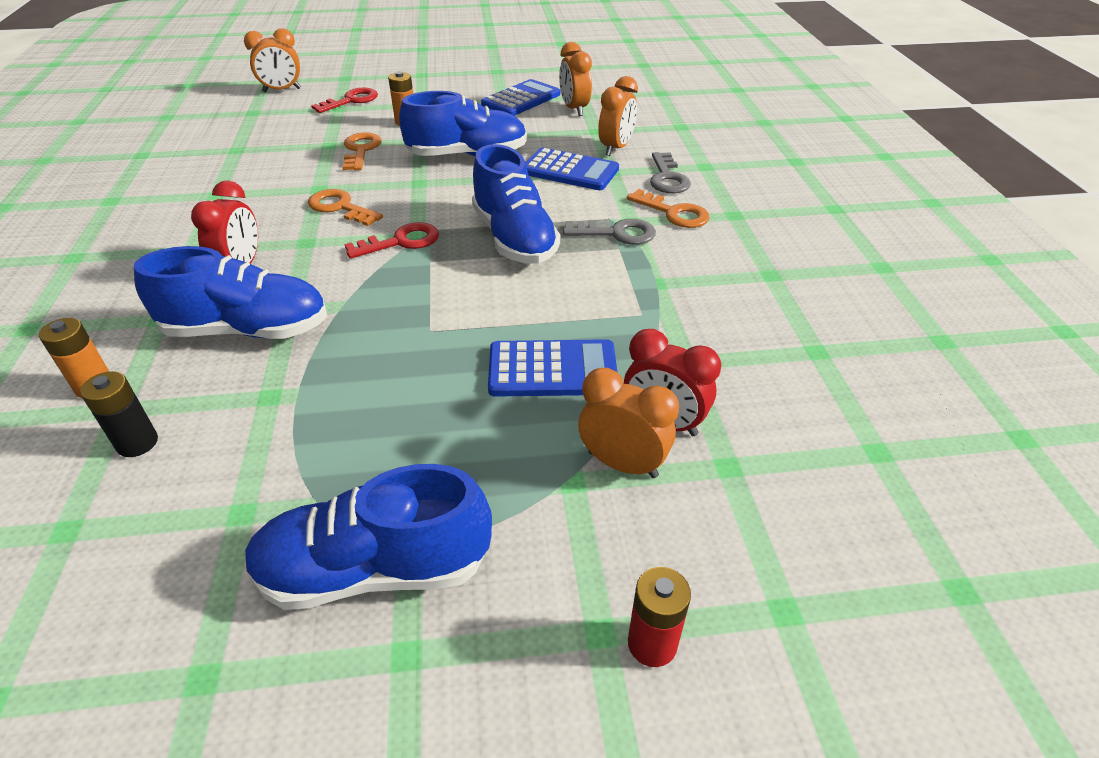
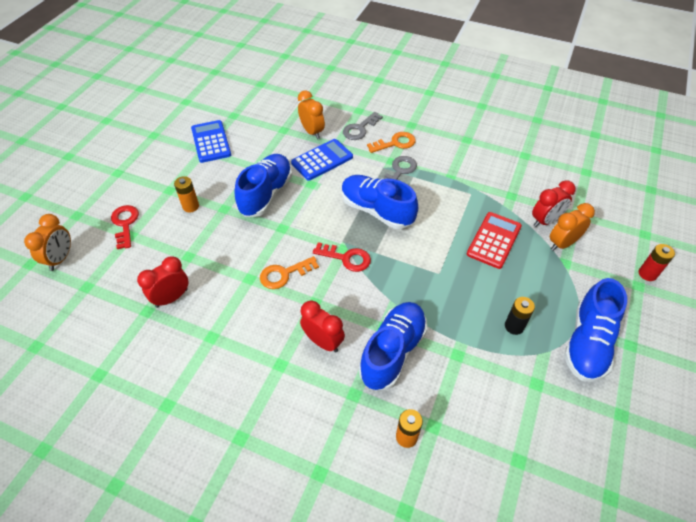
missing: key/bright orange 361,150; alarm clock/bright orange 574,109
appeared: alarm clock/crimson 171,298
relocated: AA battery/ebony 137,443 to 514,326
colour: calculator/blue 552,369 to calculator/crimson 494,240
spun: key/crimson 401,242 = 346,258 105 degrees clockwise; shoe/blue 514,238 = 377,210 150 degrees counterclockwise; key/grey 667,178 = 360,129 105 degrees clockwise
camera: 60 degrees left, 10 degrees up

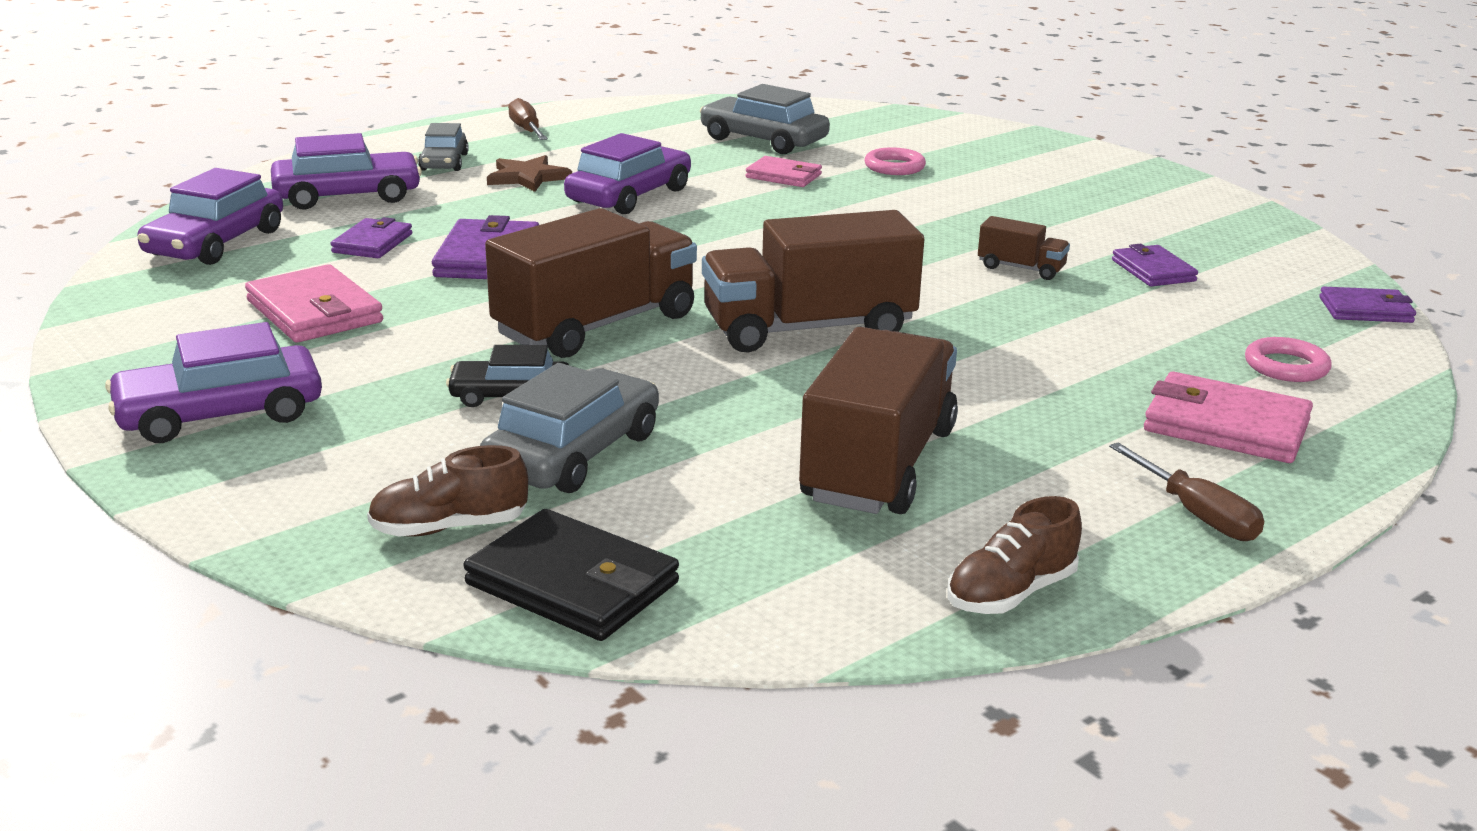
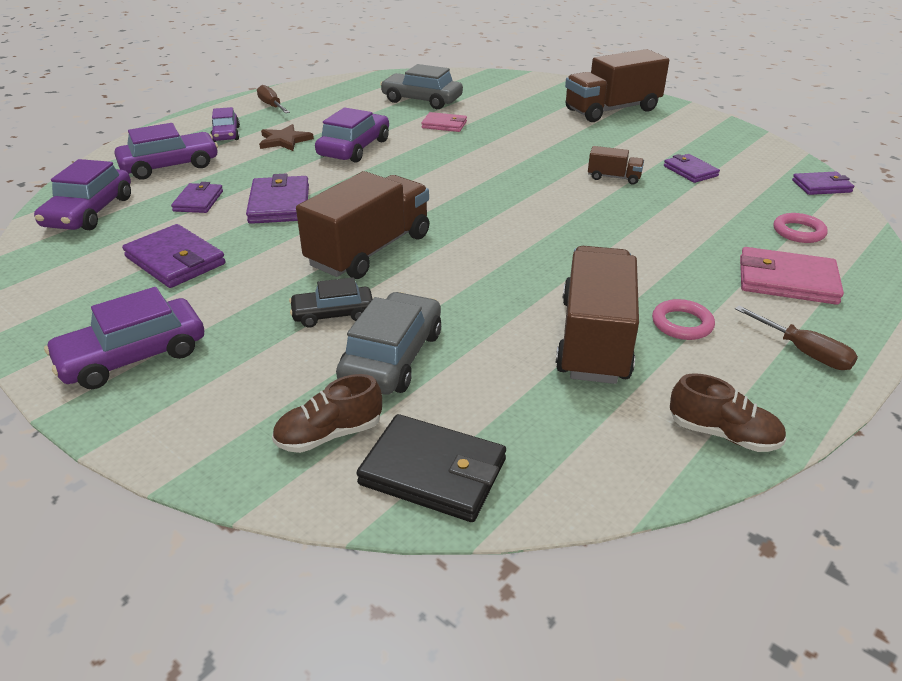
relocated: toy truck/brown 808,329 to 612,110; ring/rosy 894,167 to 682,324
colour: card wallet/rosy 315,311 to card wallet/purple 175,260; car/grey 444,162 to car/purple 226,134
spun: shoe/brown 1011,593 = 722,434 105 degrees counterclockwise
camera: 10 degrees left, 10 degrees up

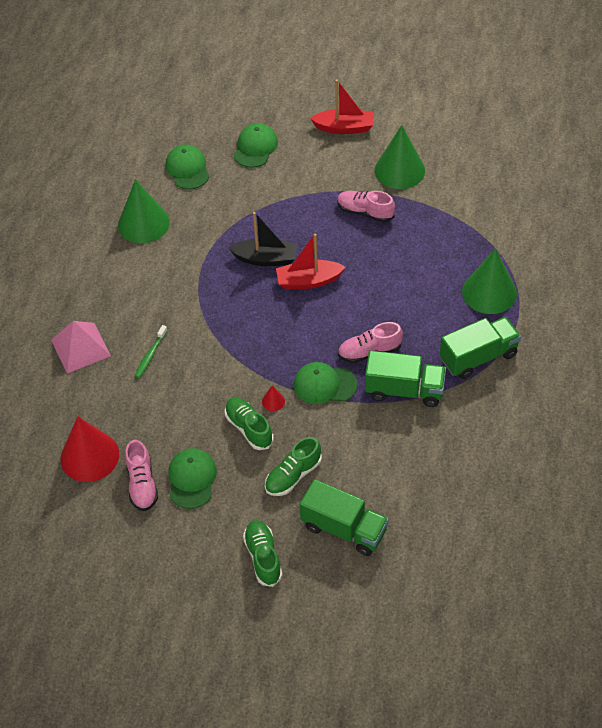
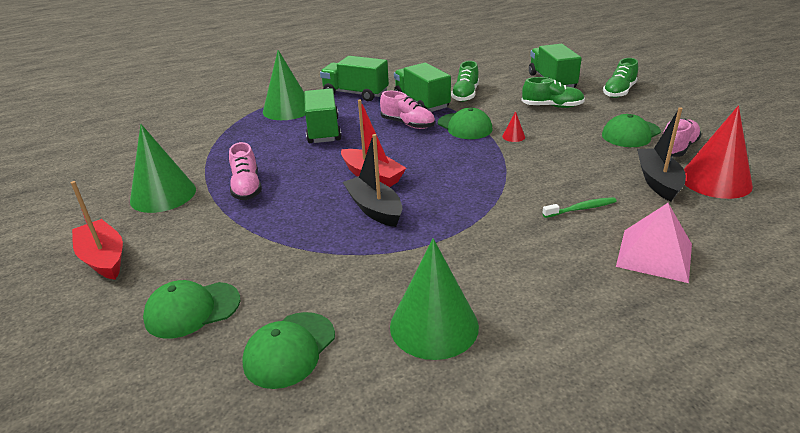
appeared: toy truck/emerald 323,130; boat/ebony 658,181
relocated: shoe/emerald 249,428 to 465,95
camera: 130 degrees left, 20 degrees down

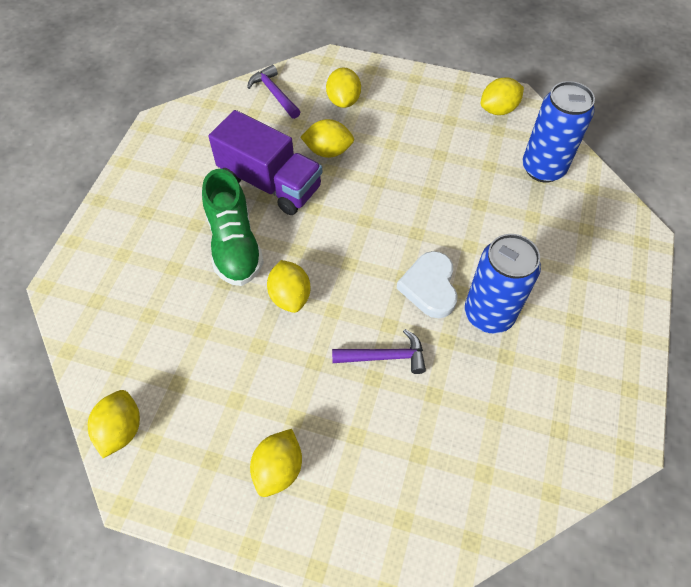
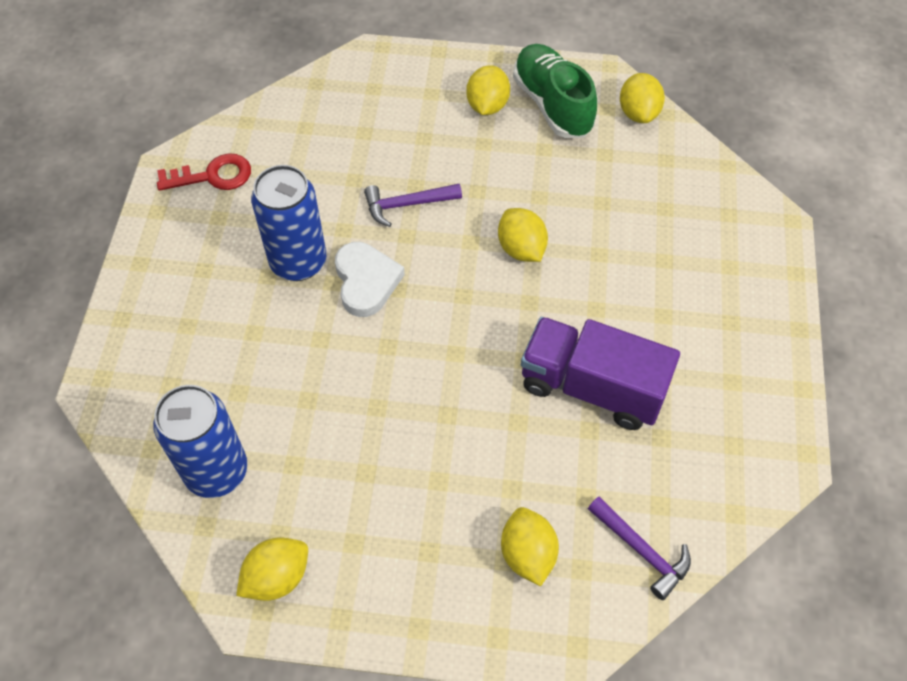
missing: toy lemon/golden 328,151
appeared: key/crimson 213,176
relocated: shoe/emerald 234,245 to 552,104
camera: 170 degrees right, 0 degrees up

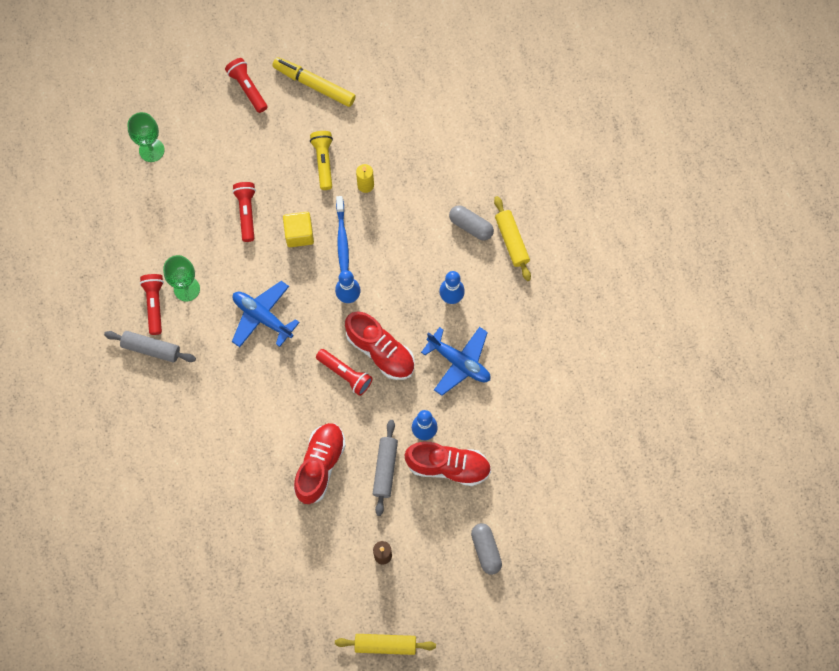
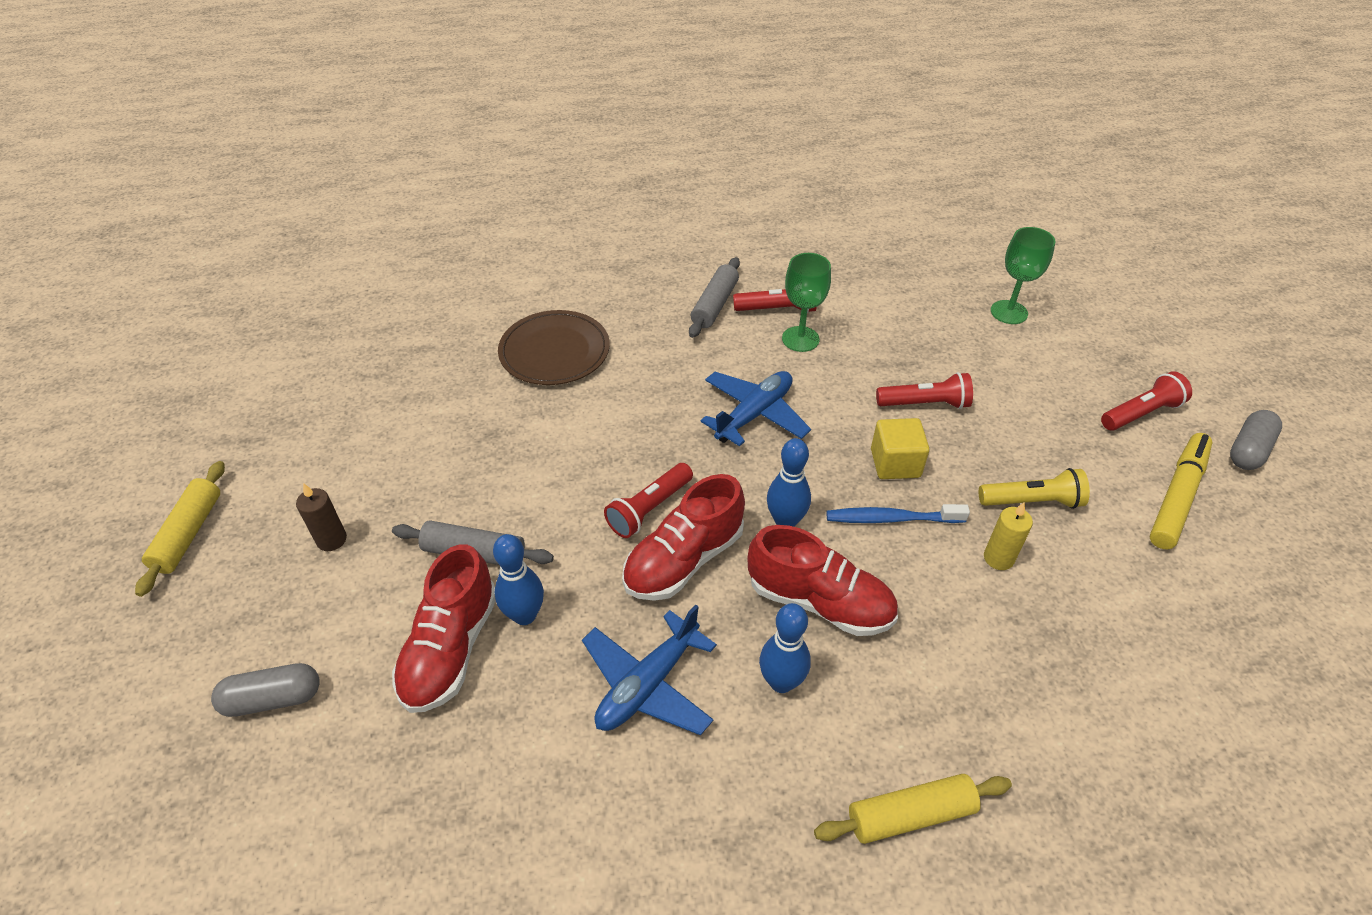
appeared: plate/brown 554,351
relocated: shoe/crimson 320,465 to 819,602; pill/grey 471,226 to 1248,450
camera: 95 degrees right, 25 degrees down

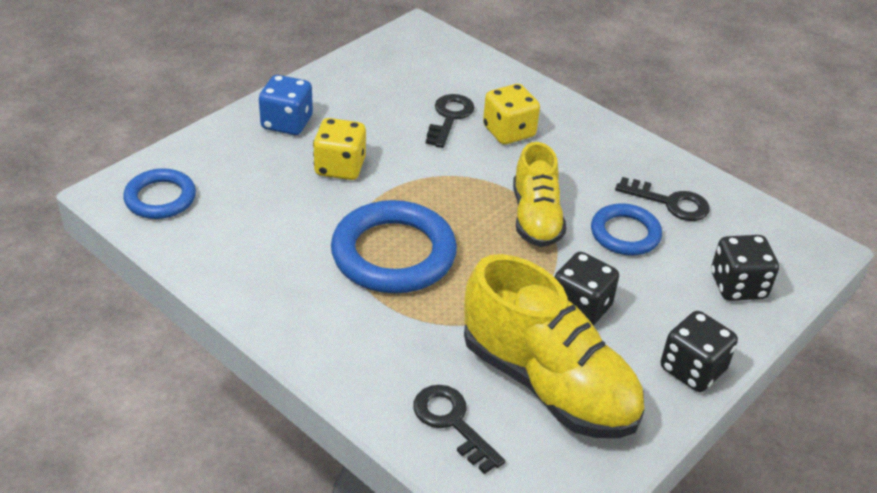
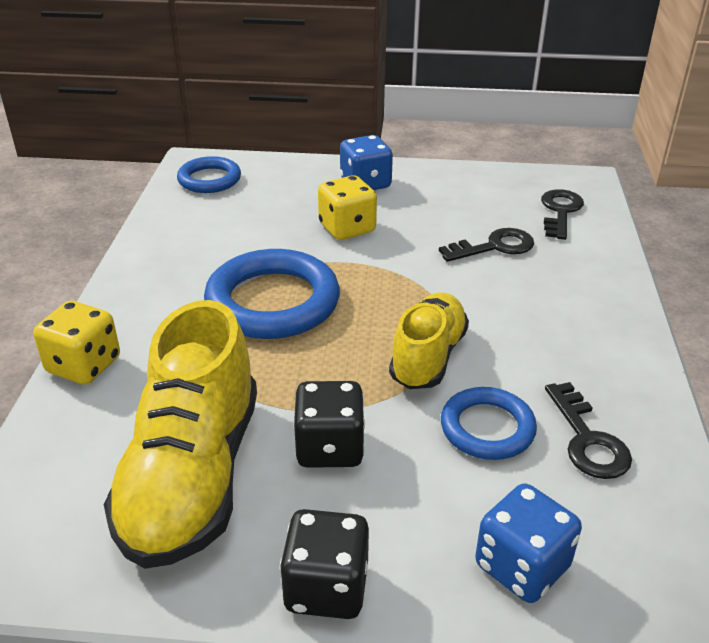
relocated: key/ebony 452,422 to 560,211; dice/golden 509,132 to 84,365
colour: dice/ebony 738,286 to dice/blue 522,566
spun: shoe/golden 536,218 = 428,357 150 degrees clockwise
camera: 55 degrees right, 5 degrees down

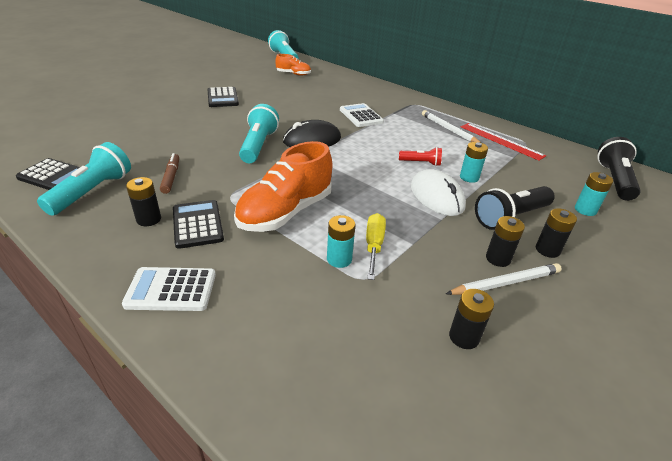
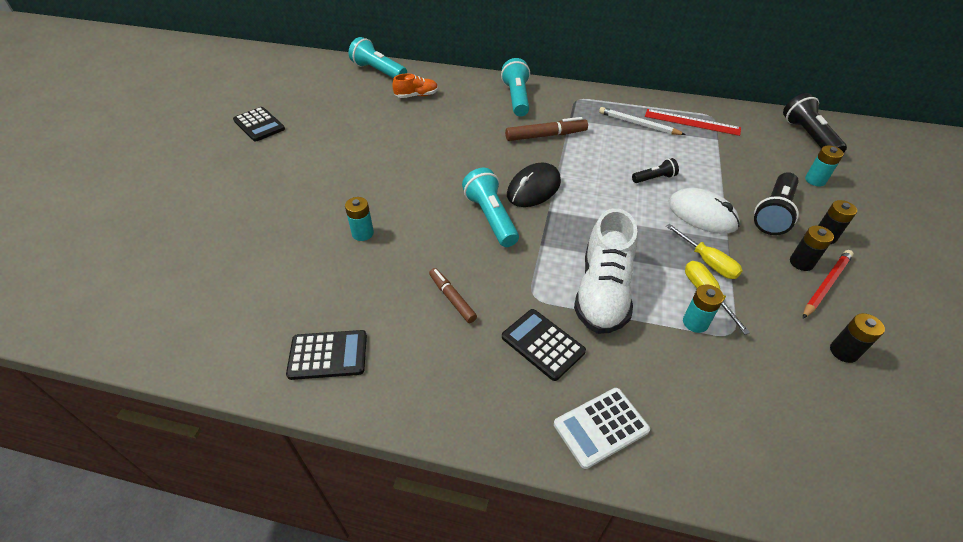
missing: AA battery/ebony 148,219
appeared: flat screwdriver/golden 707,261
relocated: flashlight/turquoise 92,192 to 516,98; calculator/ebony 222,98 to 259,125; AA battery/turquoise 469,177 to 362,233
exchanged: calculator/pure white 361,116 to felt pen/brown 546,135
colour: shoe/bright orange 285,212 to shoe/pure white 602,292; flashlight/crimson 421,163 to flashlight/ebony 654,178; lead pencil/pure white 506,283 to lead pencil/crimson 826,285
camera: 25 degrees left, 10 degrees up

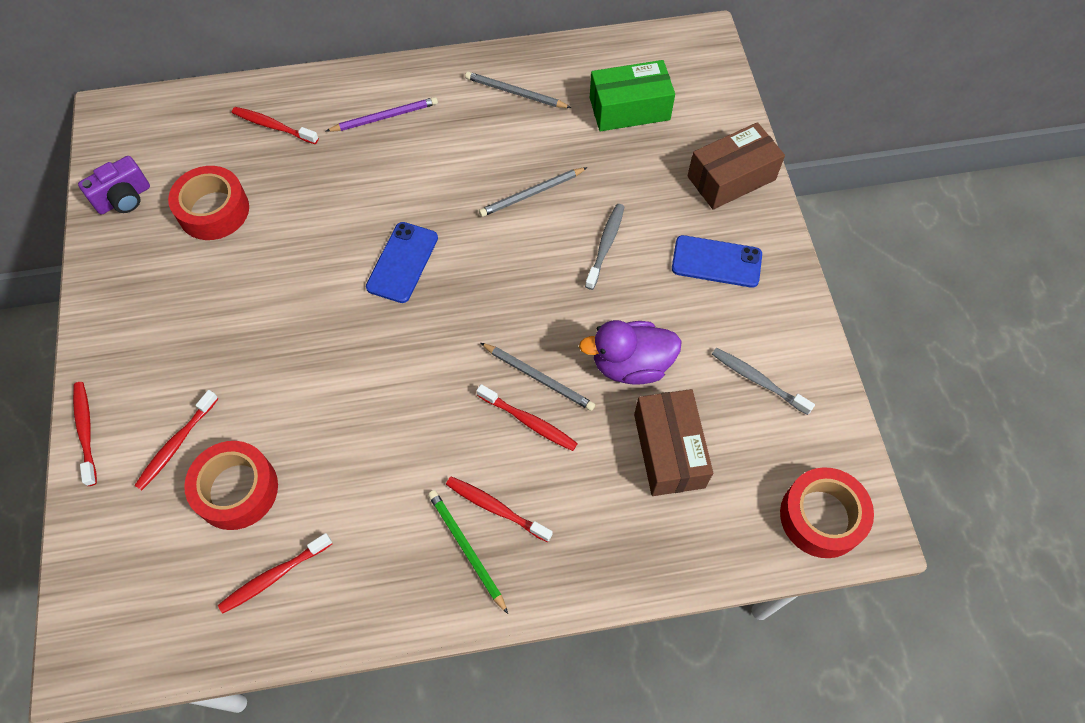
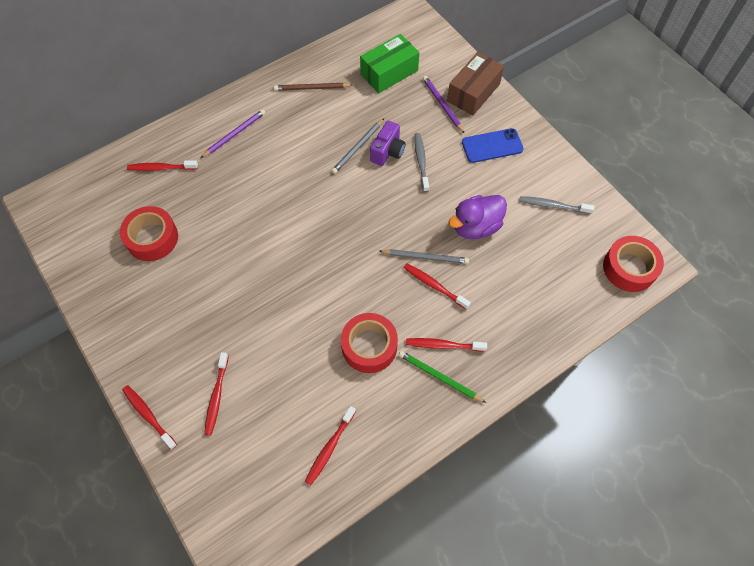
missing: smartphone/blue 402,262; parcel/brown 669,450
appeared: lead pencil/purple 442,105
relocated: camera/purple 124,199 to 388,152; tape/crimson 236,490 to 369,346
colour: lead pencil/grey 515,93 to lead pencil/brown 312,88
spun: dental brush/crimson 529,421 = 434,286 150 degrees counterclockwise
camera: 25 degrees left, 0 degrees up

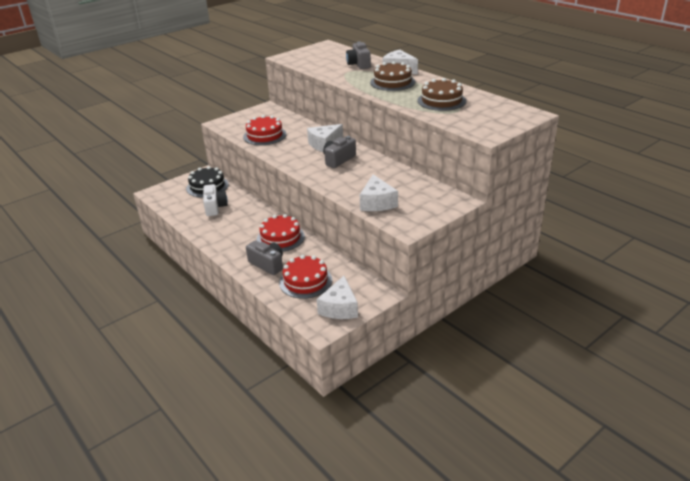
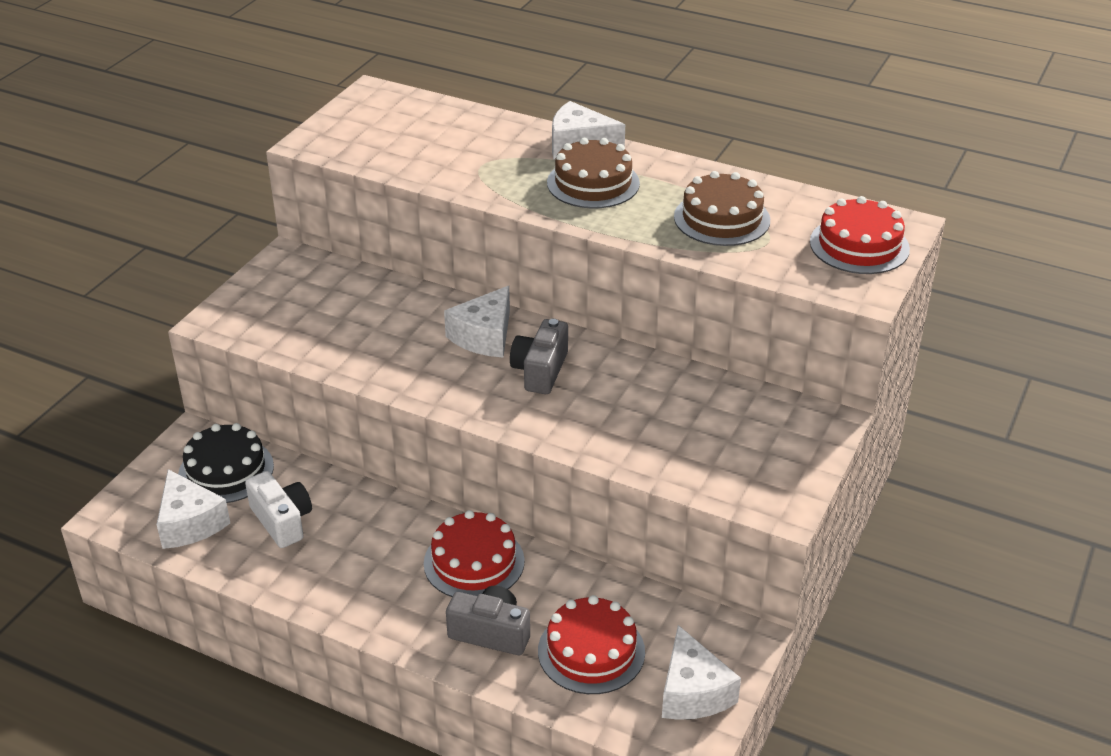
missing: camera/grey 359,64
relocated: gateau/crimson 264,135 to 859,245; cheese/pure white 377,203 to 189,523
camera: 25 degrees left, 5 degrees up

